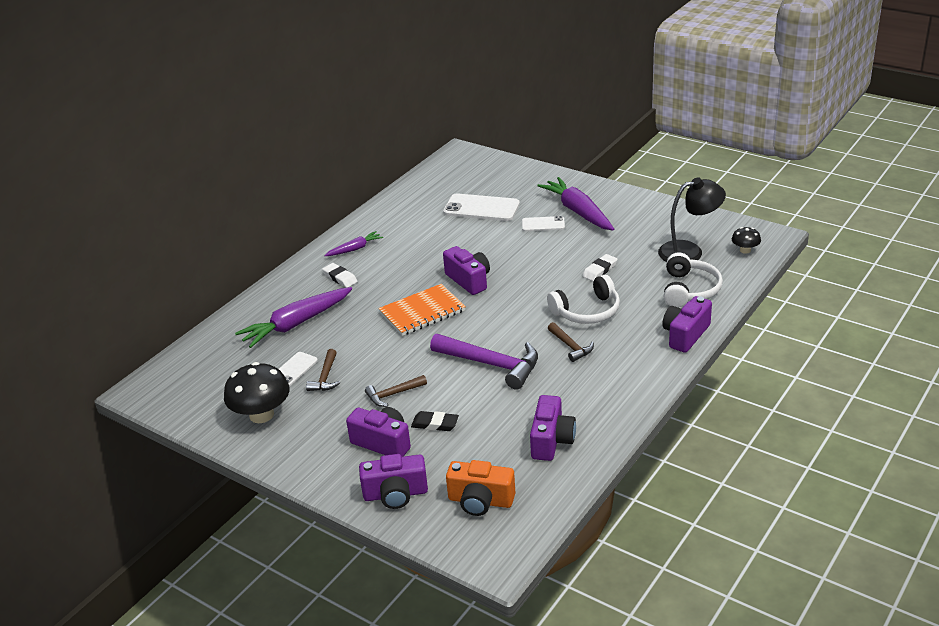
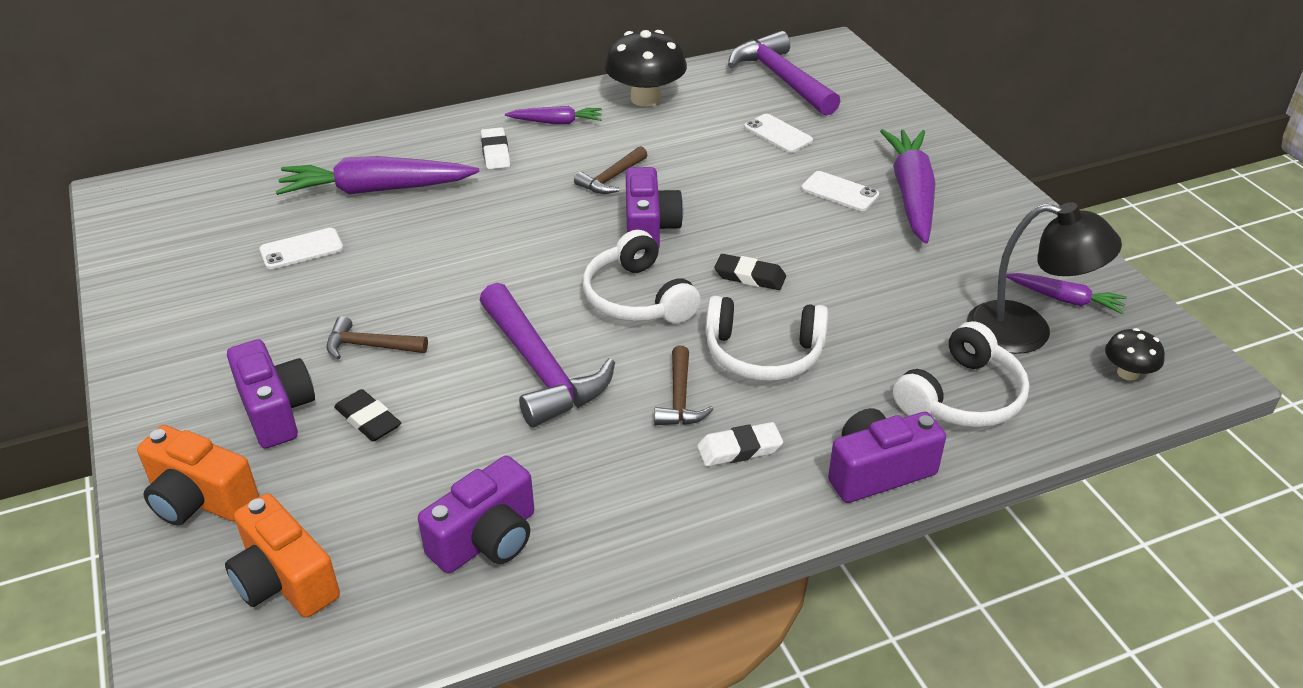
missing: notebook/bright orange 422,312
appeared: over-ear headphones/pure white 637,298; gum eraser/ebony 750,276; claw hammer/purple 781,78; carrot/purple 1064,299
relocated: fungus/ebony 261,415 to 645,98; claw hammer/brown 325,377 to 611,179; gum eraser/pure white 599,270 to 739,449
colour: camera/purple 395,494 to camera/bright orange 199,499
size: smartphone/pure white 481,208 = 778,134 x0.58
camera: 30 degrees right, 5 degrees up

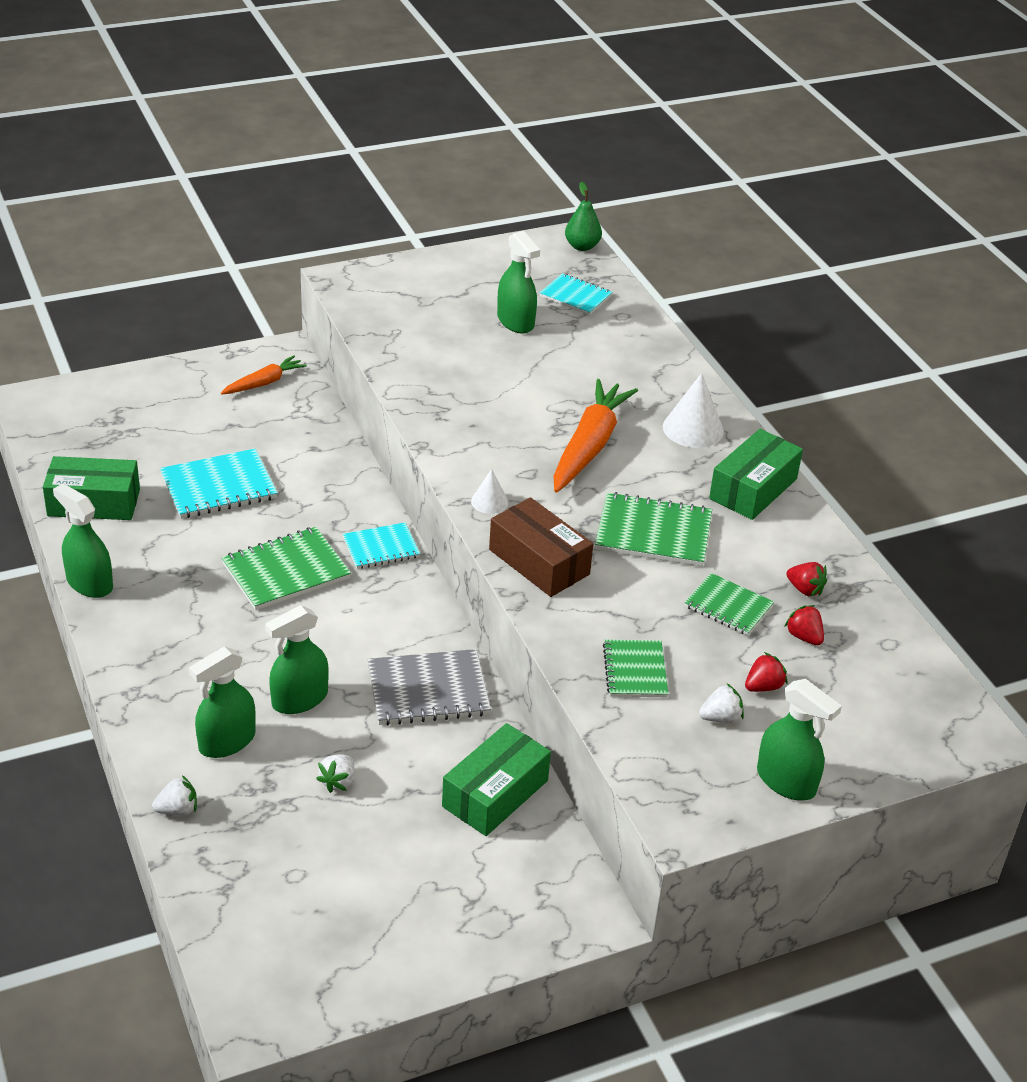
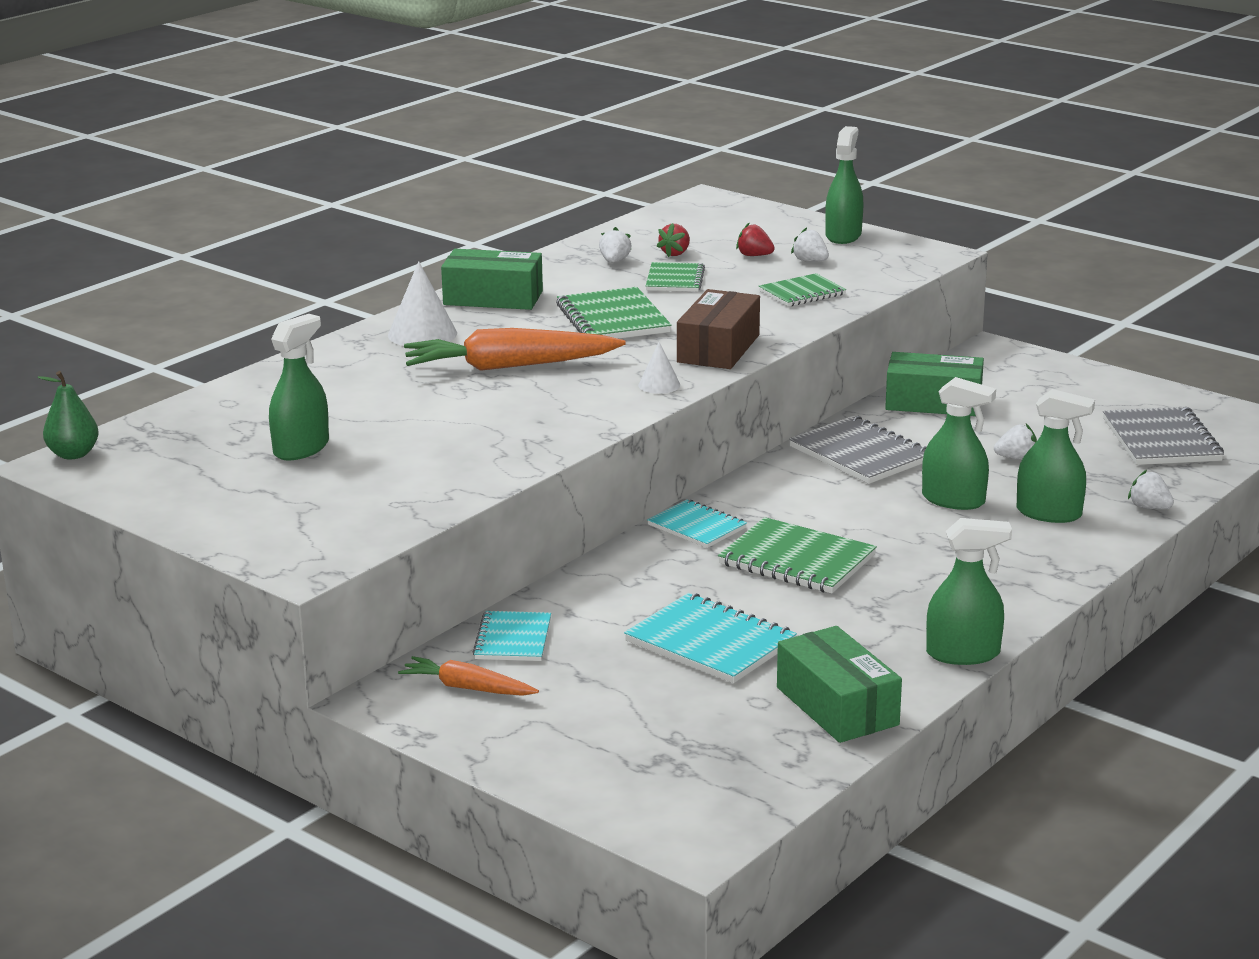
appeared: notebook/grey 1161,440
relocated: notebook/turquoise 575,296 to 513,639
colour: berry/crimson 805,589 to berry/pure white 614,261
spun: sprayer/emerald 89,583 = 963,654 105 degrees counterclockwise
camera: 115 degrees left, 15 degrees down

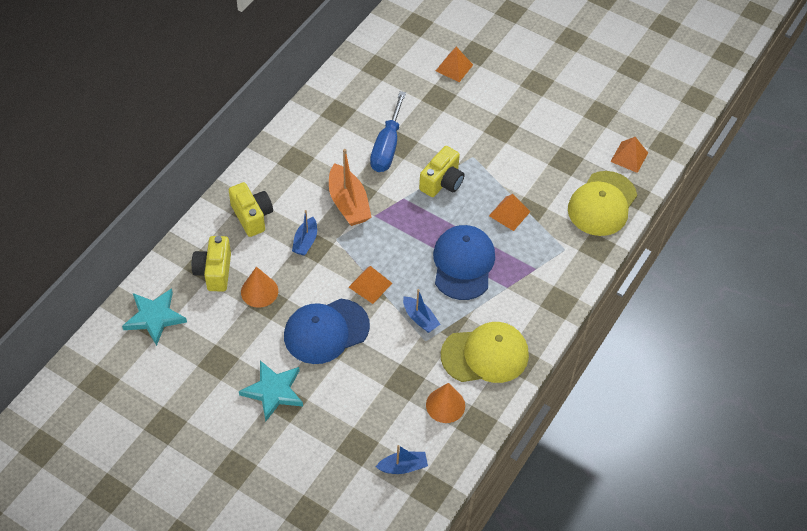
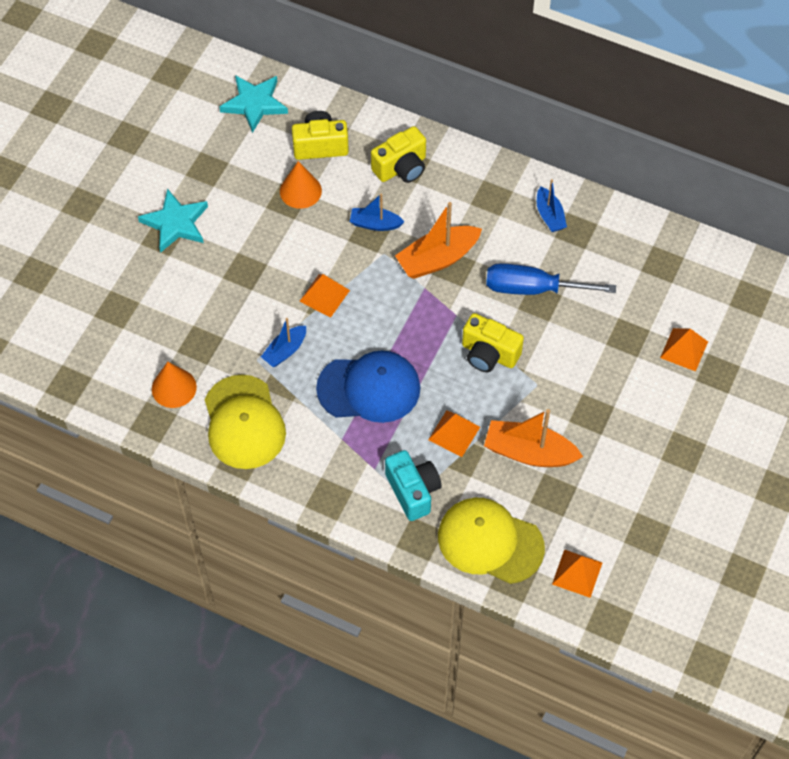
missing: peaked cap/blue 326,331
appeared: camera/turquoise 413,491; boat/bright orange 529,452
relocated: boat/blue 403,467 to 549,215
camera: 85 degrees right, 5 degrees up

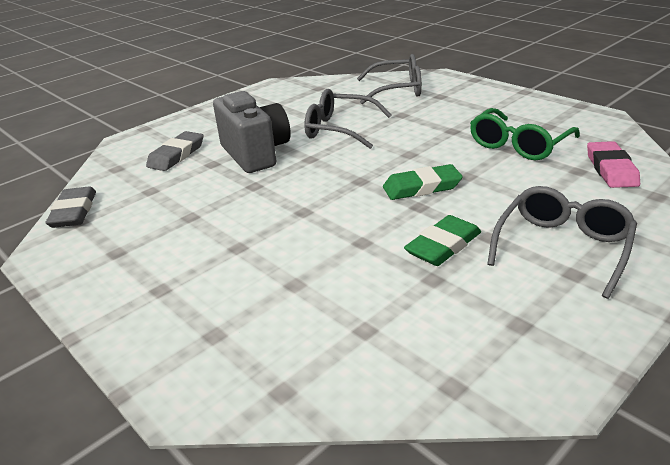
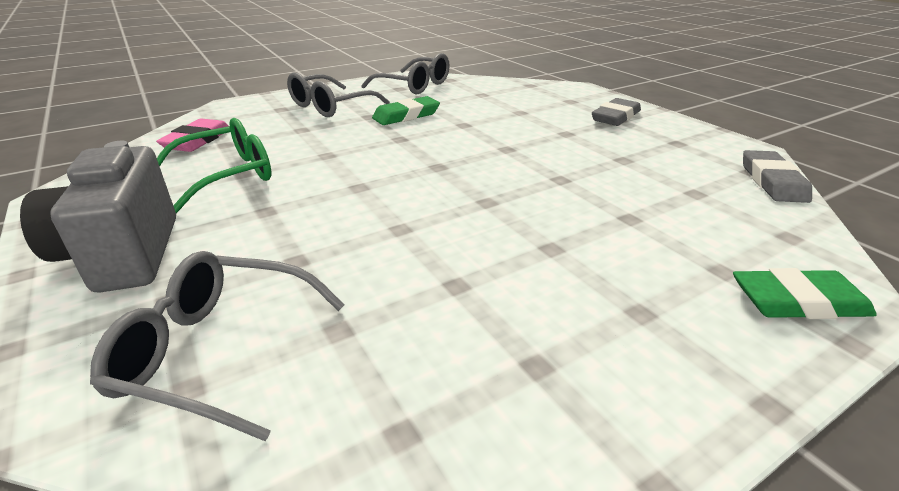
relocated: gum eraser/grey 176,155 to 615,117; camera/grey 256,154 to 123,255; glasses/grey 340,129 to 414,86; gum eraser/emerald 422,187 to 798,302
camera: 170 degrees left, 0 degrees up

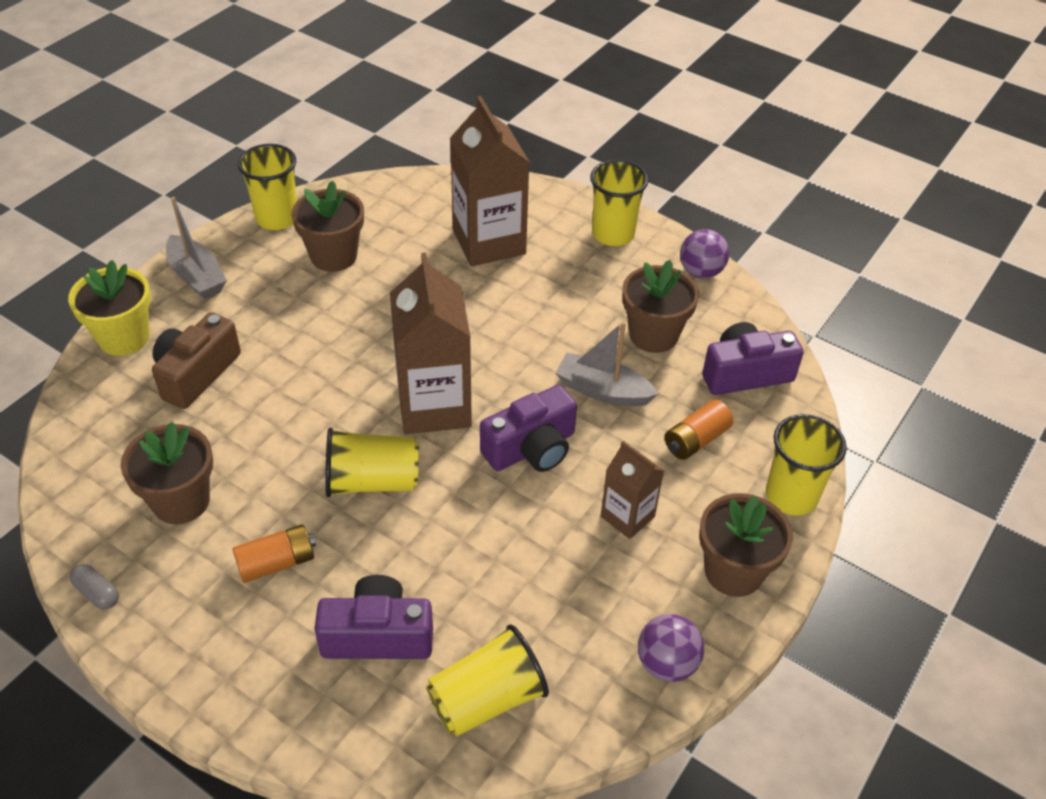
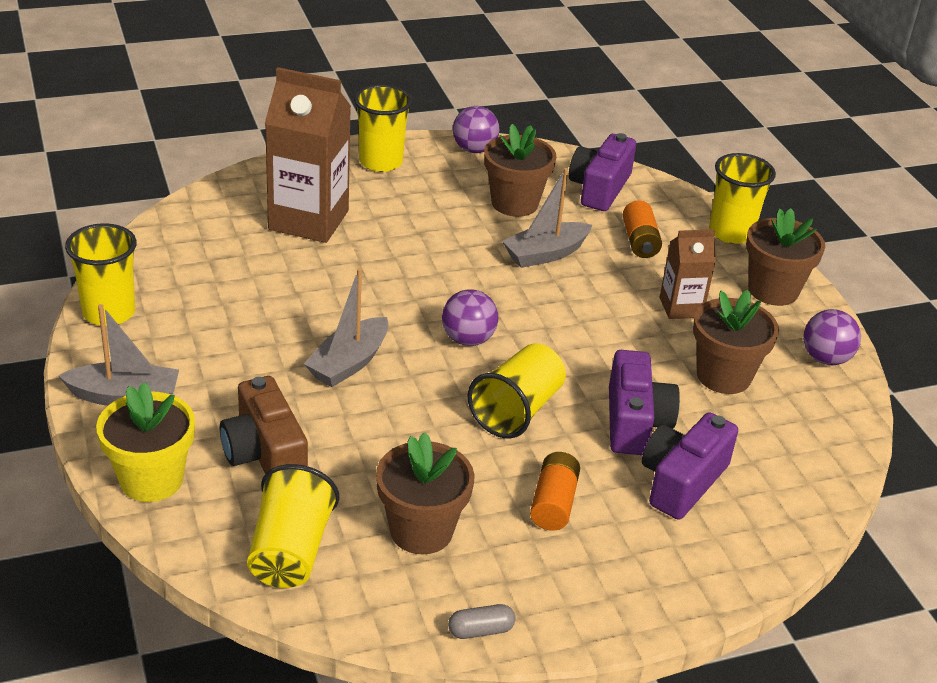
appeared: boat/grey 349,363
relocated: flower pot/brown 333,256 to 723,376; cup/golden 486,699 to 290,551; camera/purple 531,448 to 635,422
exchanged: carton/brown 434,406 to sphere/purple 468,339
camera: 55 degrees left, 10 degrees down

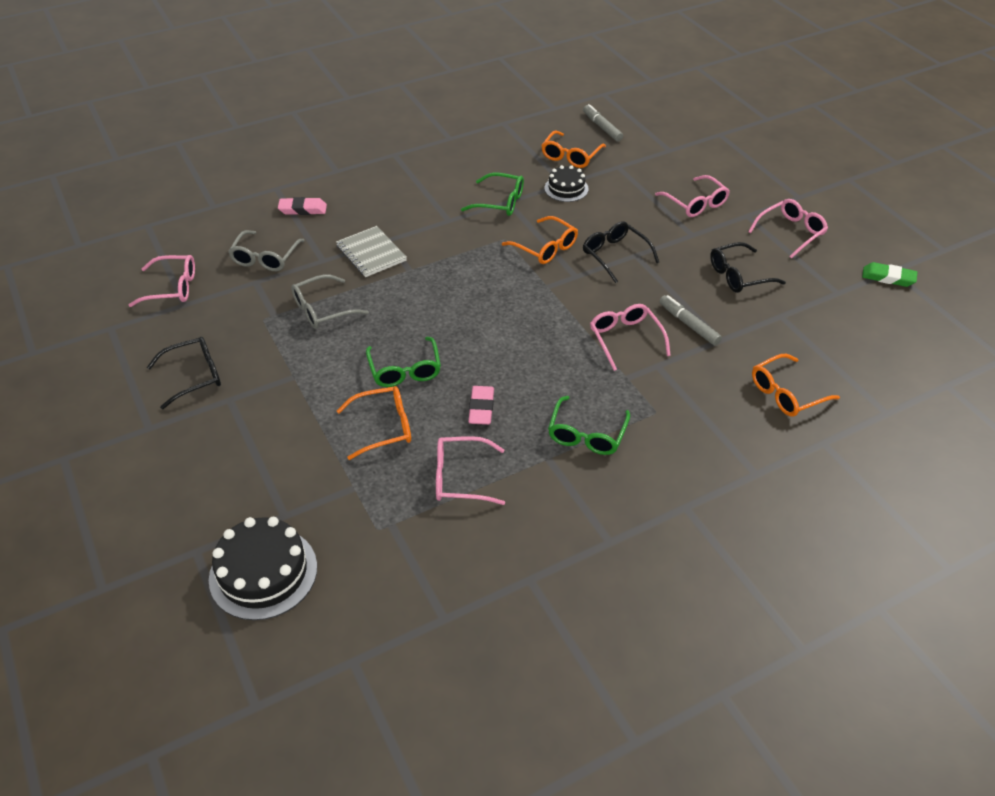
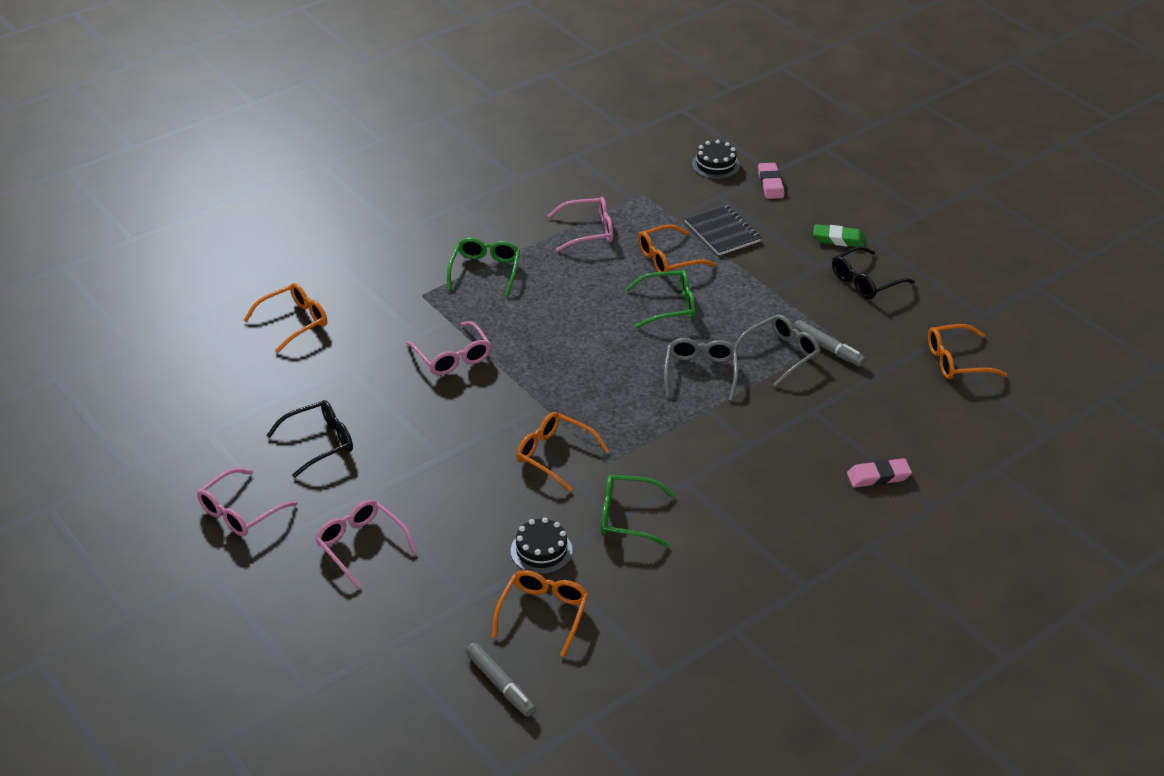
missing: notebook/grey 371,253; glasses/ebony 615,255
appeared: notebook/ebony 722,232
relocated: glasses/grey 265,258 to 700,373; gum eraser/rosy 481,408 to 770,184; felt pen/grey 688,324 to 828,348; gum eraser/emerald 888,278 to 838,239
colour: glasses/rosy 172,288 to glasses/bright orange 956,361
spun: glasses/emerald 405,370 = 668,306 105 degrees clockwise
size: gateau/ebony 263,573 = 715,165 x0.60
camera: 170 degrees right, 5 degrees down

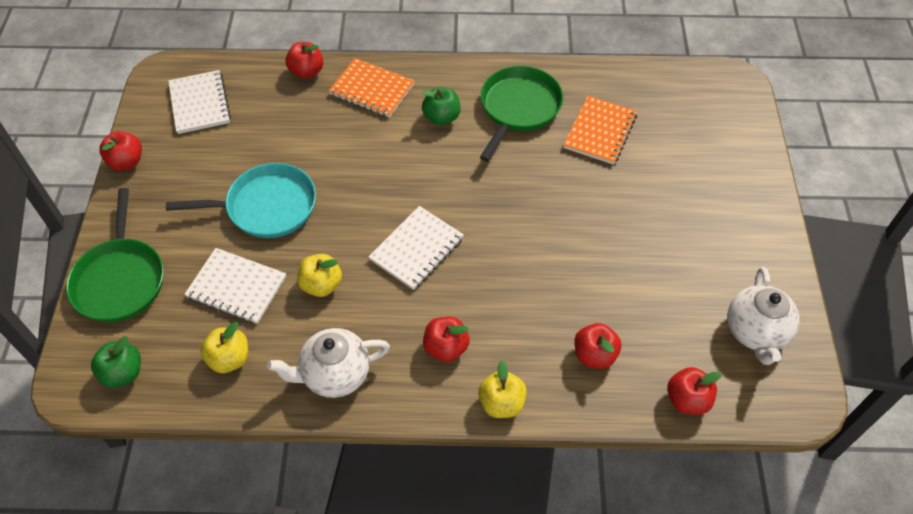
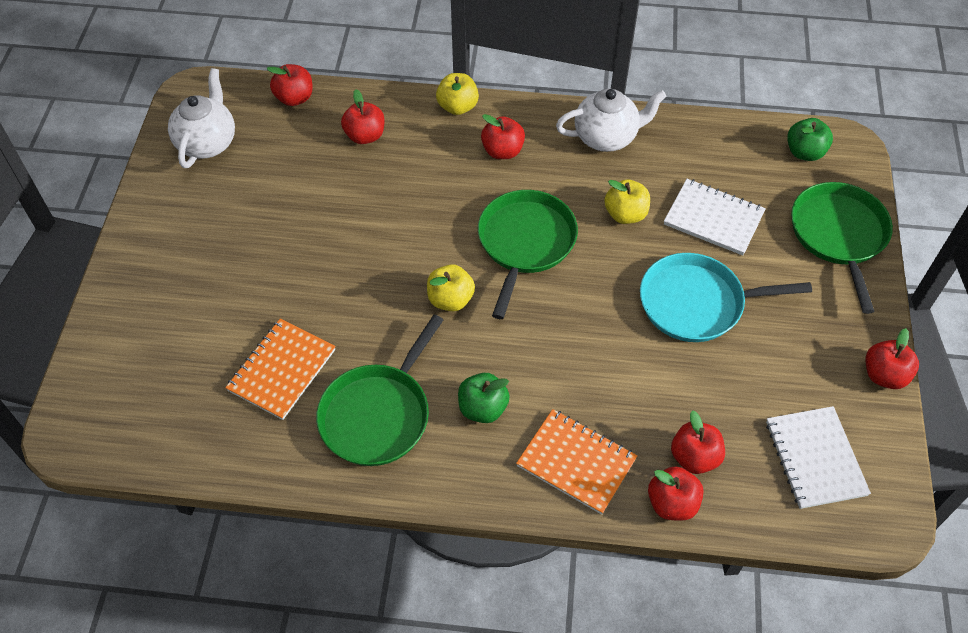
appeared: apple fruit/crimson 694,457
relocated: apple fruit/golden 229,359 to 450,299
exchanged: notebook/pure white 417,249 to pan/emerald 525,242
camera: 175 degrees left, 0 degrees up

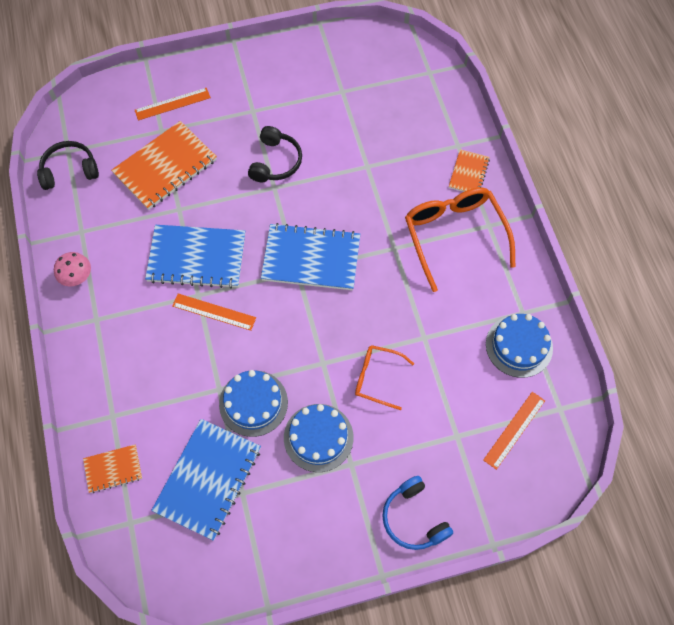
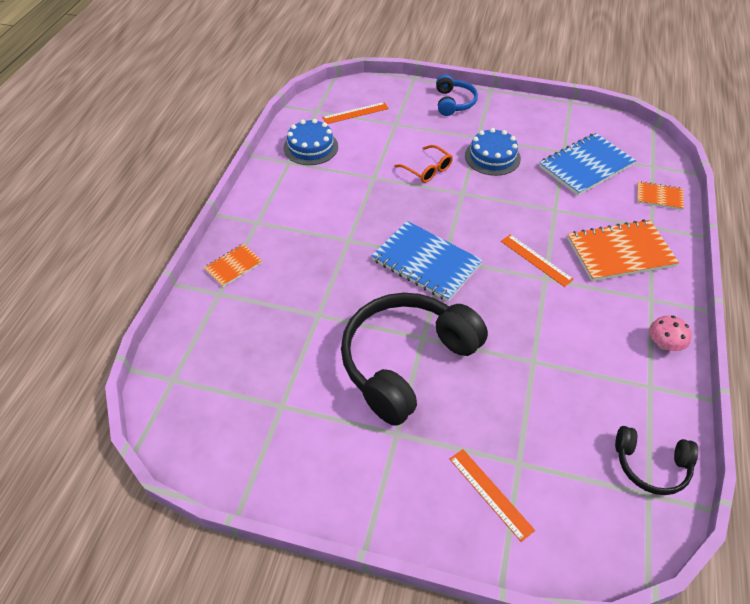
missing: notebook/blue 196,258; gateau/blue 253,403; glasses/bright orange 454,235
relocated: notebook/bright orange 165,167 to 620,252
spun: straightedge/bright orange 172,104 = 490,493 45 degrees clockwise
size: over-ear headphones/ebony 275,162 = 406,362 x2.02
camera: 150 degrees left, 15 degrees down

